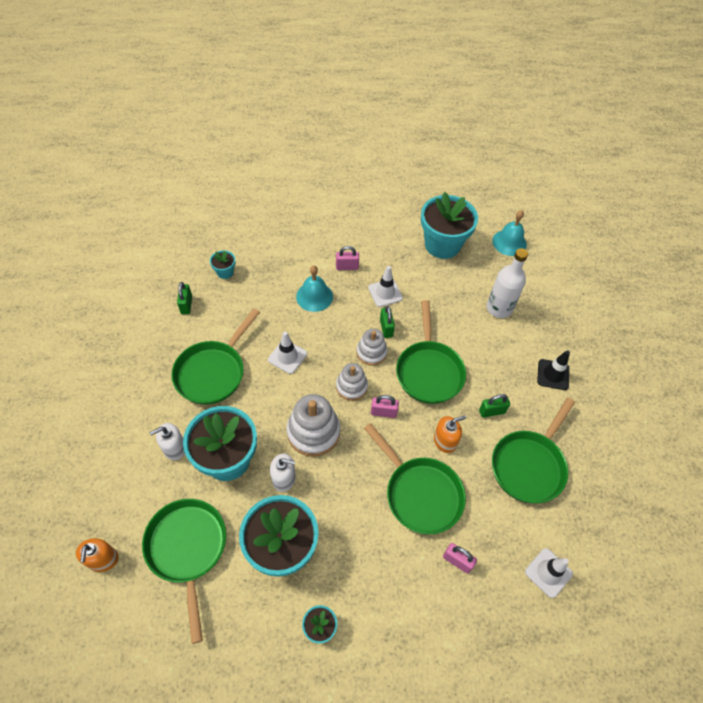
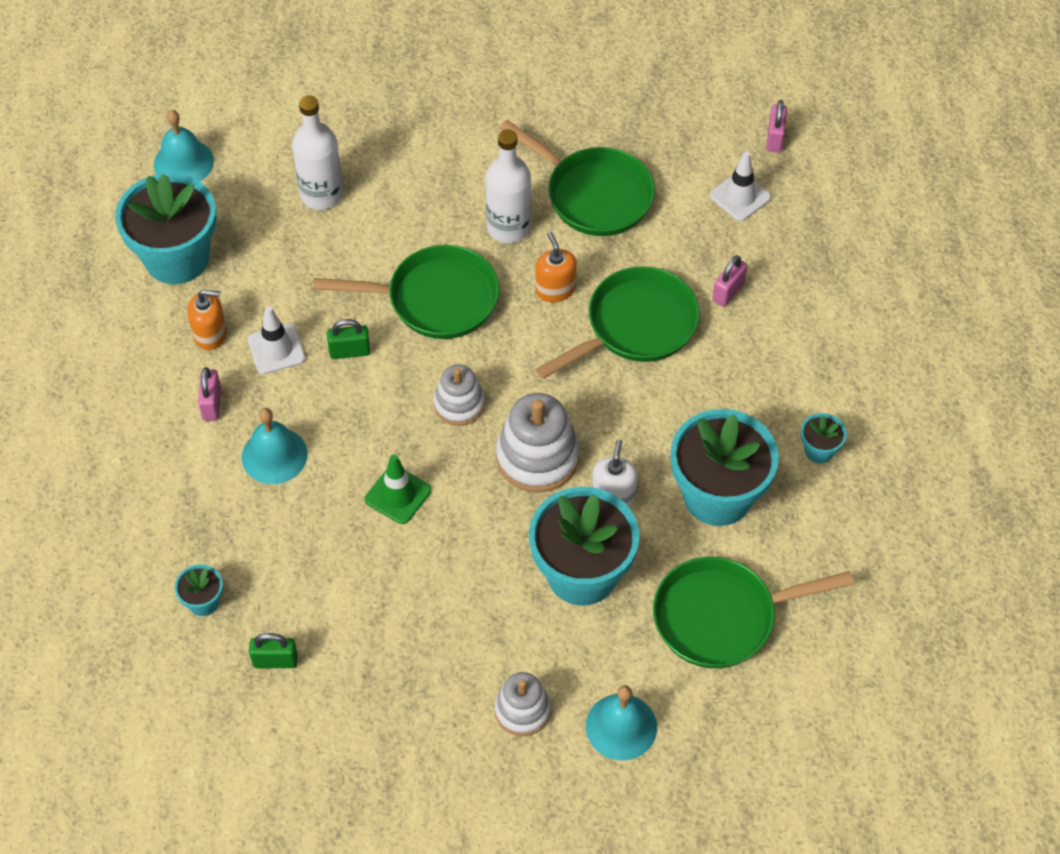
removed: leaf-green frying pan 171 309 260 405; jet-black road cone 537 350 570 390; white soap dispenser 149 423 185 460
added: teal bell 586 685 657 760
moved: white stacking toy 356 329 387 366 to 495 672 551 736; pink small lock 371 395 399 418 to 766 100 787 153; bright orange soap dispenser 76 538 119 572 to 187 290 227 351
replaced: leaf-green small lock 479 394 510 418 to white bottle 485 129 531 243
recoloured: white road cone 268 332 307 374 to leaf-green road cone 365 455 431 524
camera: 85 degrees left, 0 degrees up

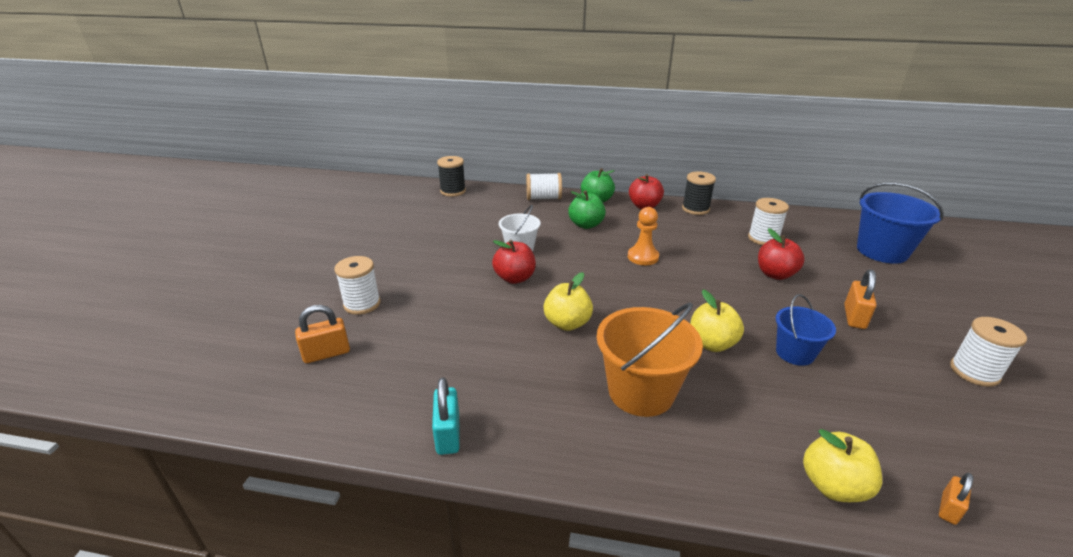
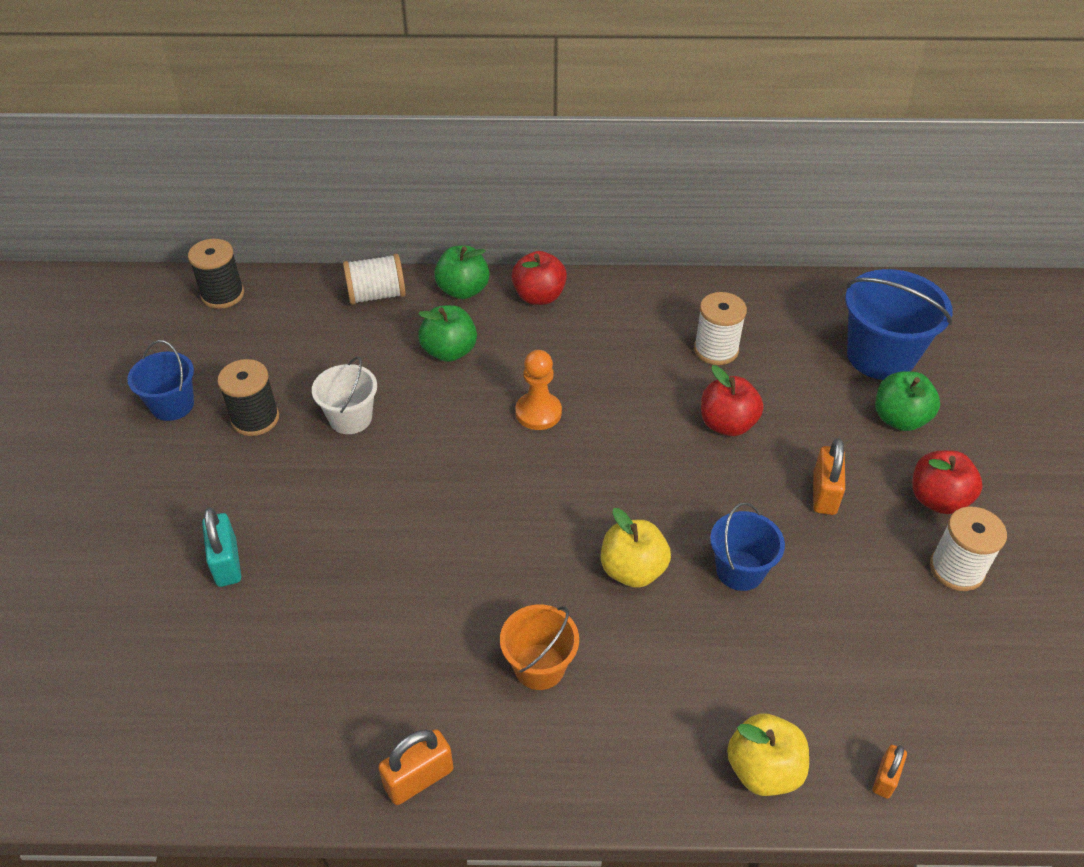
removed: white spool 334 256 381 315; bright yellow apple fruit 543 272 593 331
added: blue pail 127 340 194 421; leaf-green apple fruit 876 371 940 431
moved: jet-black spool 682 171 716 215 to 217 359 279 436; scarlet apple fruit 492 240 536 284 to 912 450 983 514; bright orange small lock 295 305 350 363 to 378 729 453 805; teal small lock 432 377 460 455 to 202 507 241 587
resized: bright orange pail 597 302 703 417 = 500 605 579 690 x0.60
camera: 10 degrees left, 15 degrees up

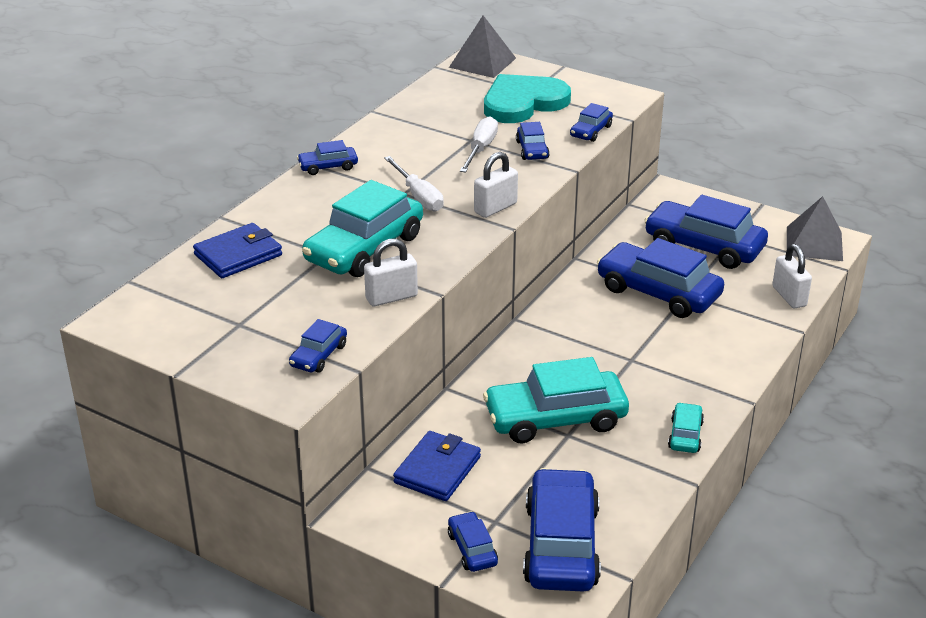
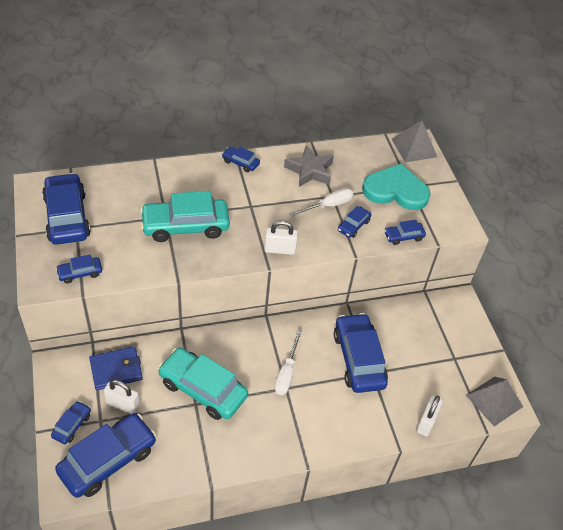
removed: blue card wallet 193 223 282 278; teal car 668 402 704 453
added: ash-grey star shape 284 146 334 187
moved: white flat screwdriver 384 156 444 212 to 275 331 302 395; blue car 644 195 768 269 to 42 173 91 245; white small lock 364 238 418 306 to 104 380 140 414
camera: 40 degrees right, 15 degrees up

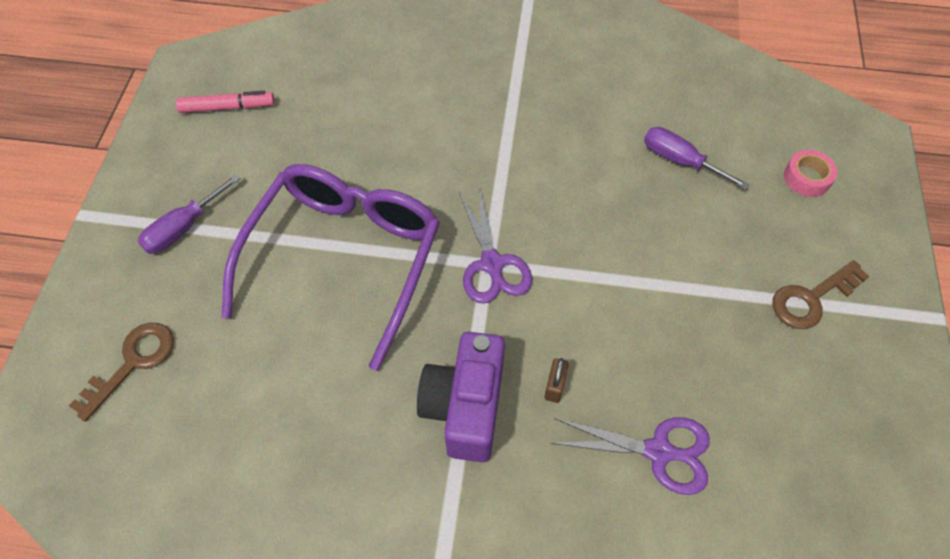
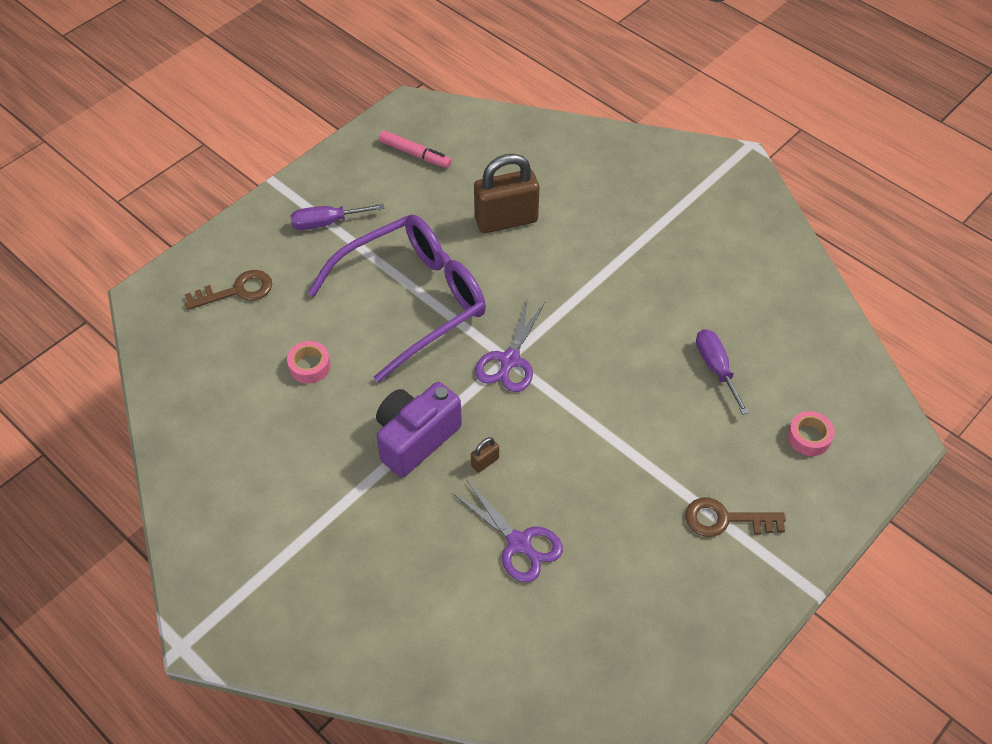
added: brown small lock 474 154 539 233; pink tape 287 341 331 384
camera: 35 degrees right, 5 degrees down

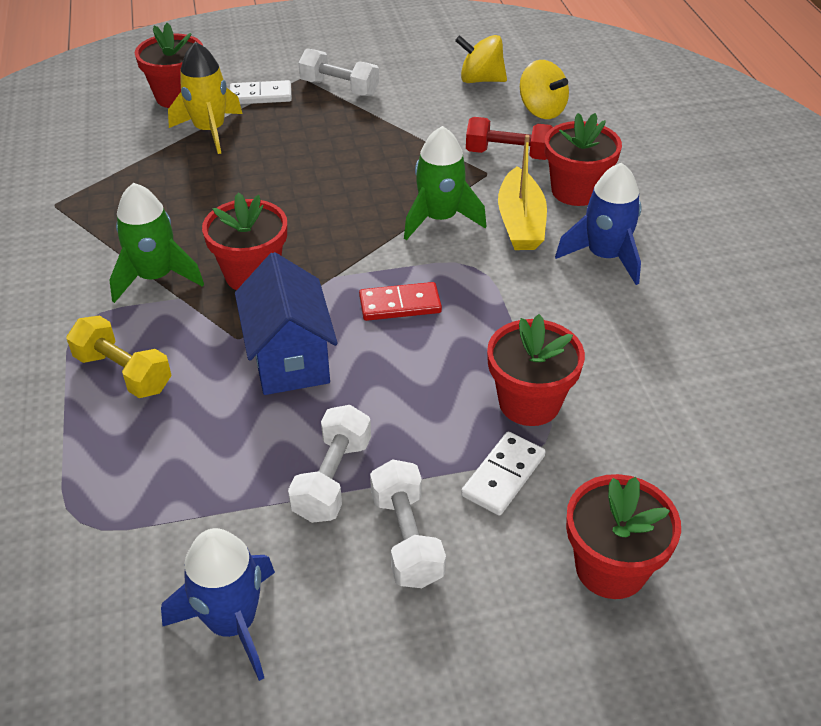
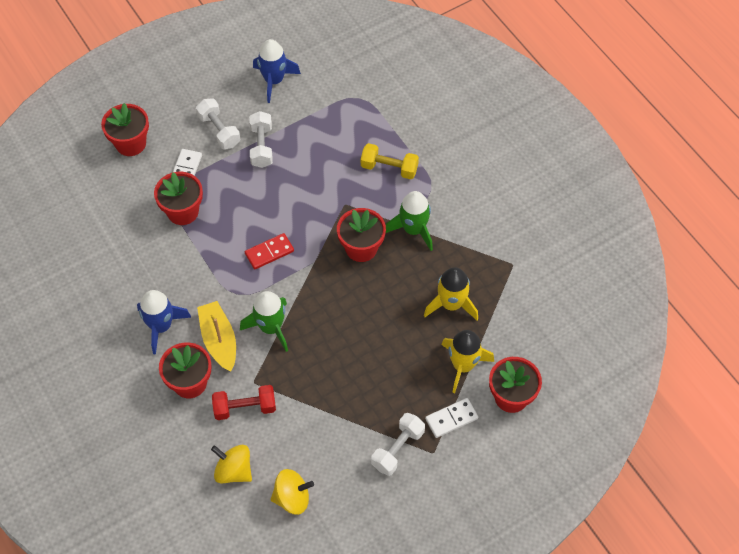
removed: blue cottage 235 252 338 395
added: bright yellow toy rocket 424 267 478 320
turned: white hand weight 299 48 379 96 = 371 413 425 476 60 degrees counterclockwise
camera: 160 degrees right, 15 degrees up

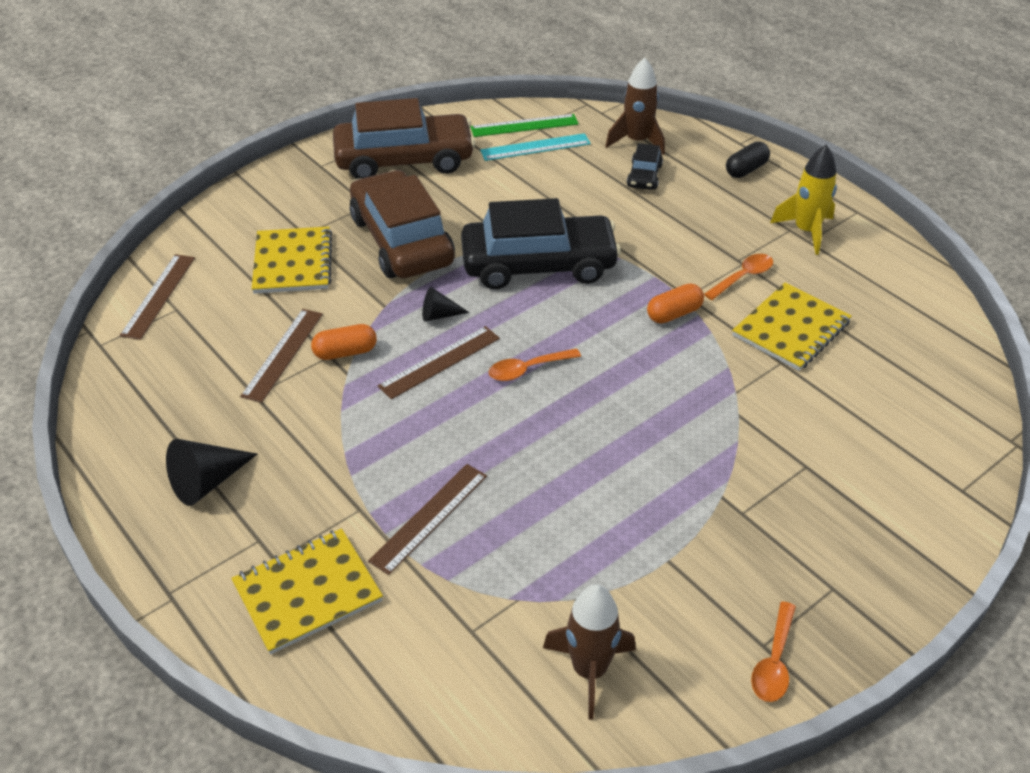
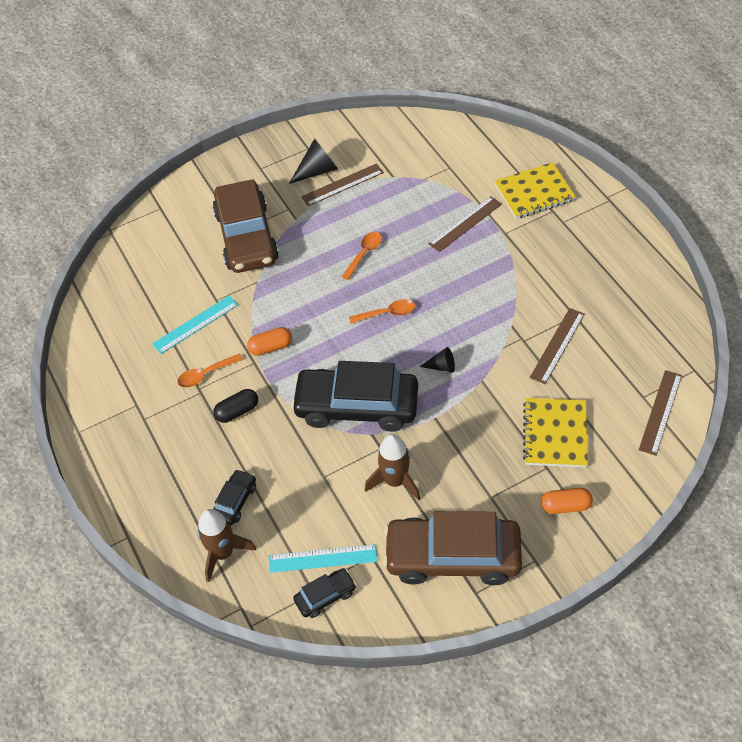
removed: bright yellow toy rocket 770 144 837 255
moved: jet-black pill shape 726 142 770 178 to 213 389 258 423; brown car 350 170 455 278 to 213 179 279 273; bright orange pill shape 311 324 377 360 to 541 488 593 514; brown ruler 378 326 500 399 to 301 163 384 206; jet-black solid cone 166 439 257 506 to 289 138 338 184; brown toy rocket 543 584 636 719 to 365 434 420 501; bright orange spoon 751 601 796 702 to 341 232 382 280
replaced: leaf-green ruler 471 114 579 137 to jet-black car 293 568 356 618; bright yellow notepad 732 282 852 371 to teal ruler 152 295 238 354
camera: 165 degrees left, 10 degrees up

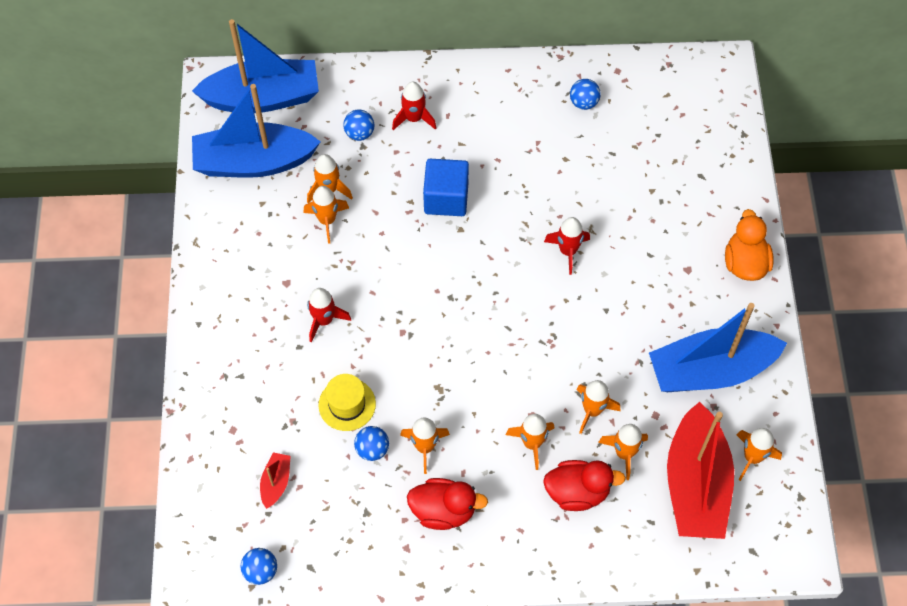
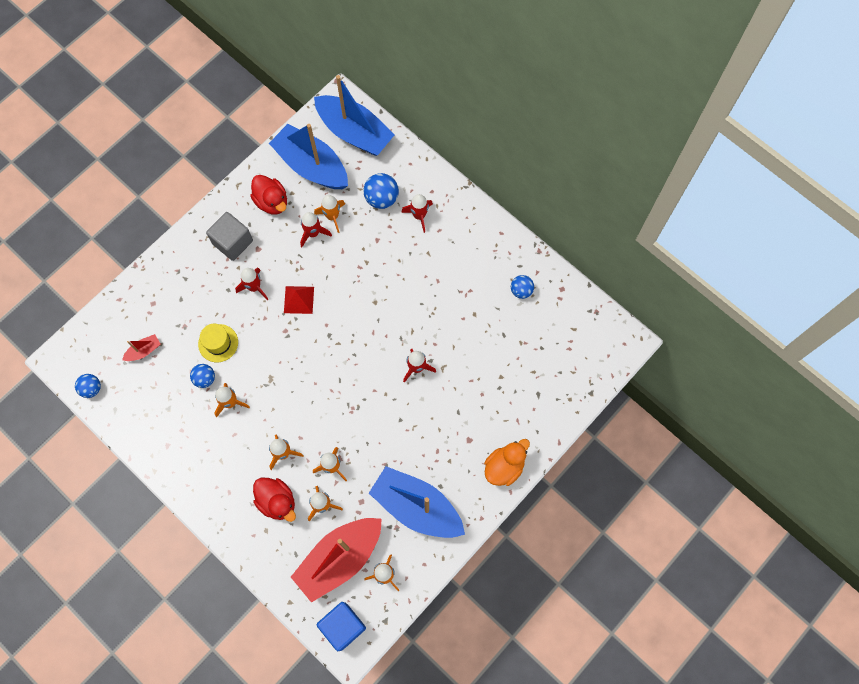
added: ash-grey solid cube 206 212 253 261; scarlet pyramid 284 286 314 314
moved: blue solid cube 423 159 469 216 to 317 602 366 651; scarlet toy duck 407 478 488 530 to 250 175 287 215
recoloured: bright orange toy rocket 304 186 349 244 to scarlet toy rocket 300 212 332 247
resized: blue ball 343 110 374 141 = 364 173 399 209 x1.53
camera: 45 degrees right, 10 degrees up

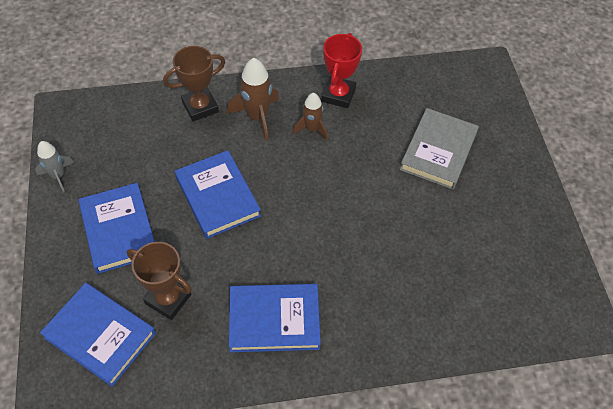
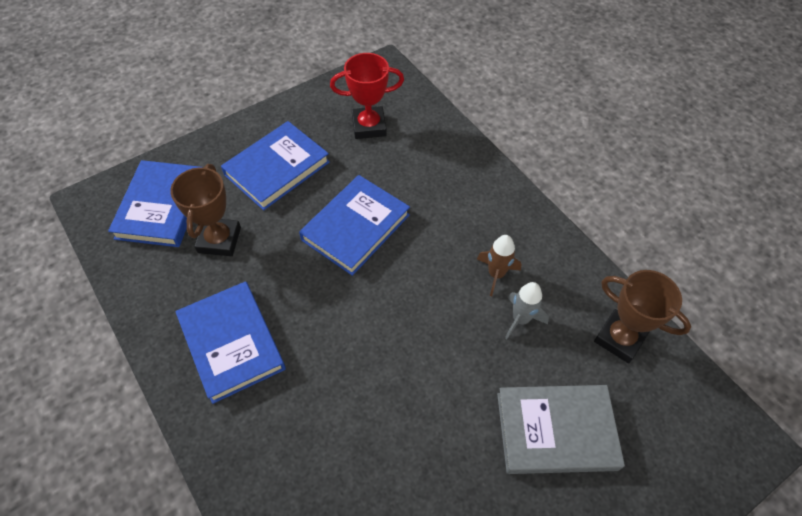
removed: brown toy rocket 227 58 279 141
moved: scarlet trophy 322 33 362 108 to 330 53 404 139; brown trophy 163 46 225 122 to 594 270 691 363; ash-grey toy rocket 35 141 74 193 to 505 282 549 339
camera: 65 degrees right, 0 degrees up

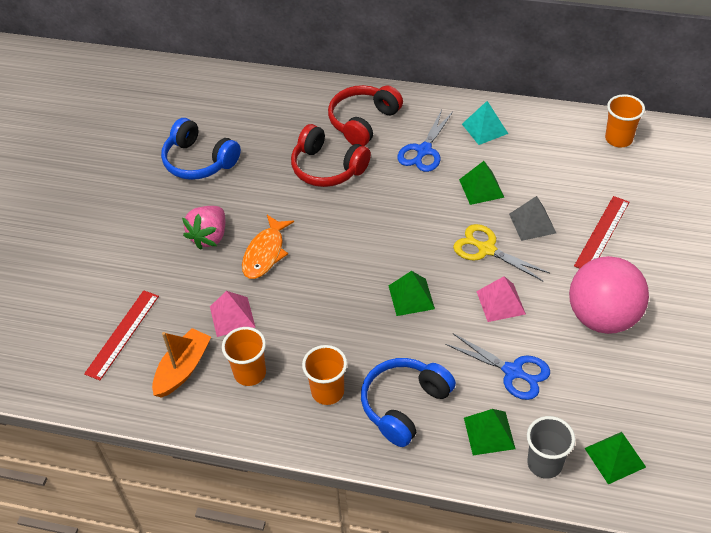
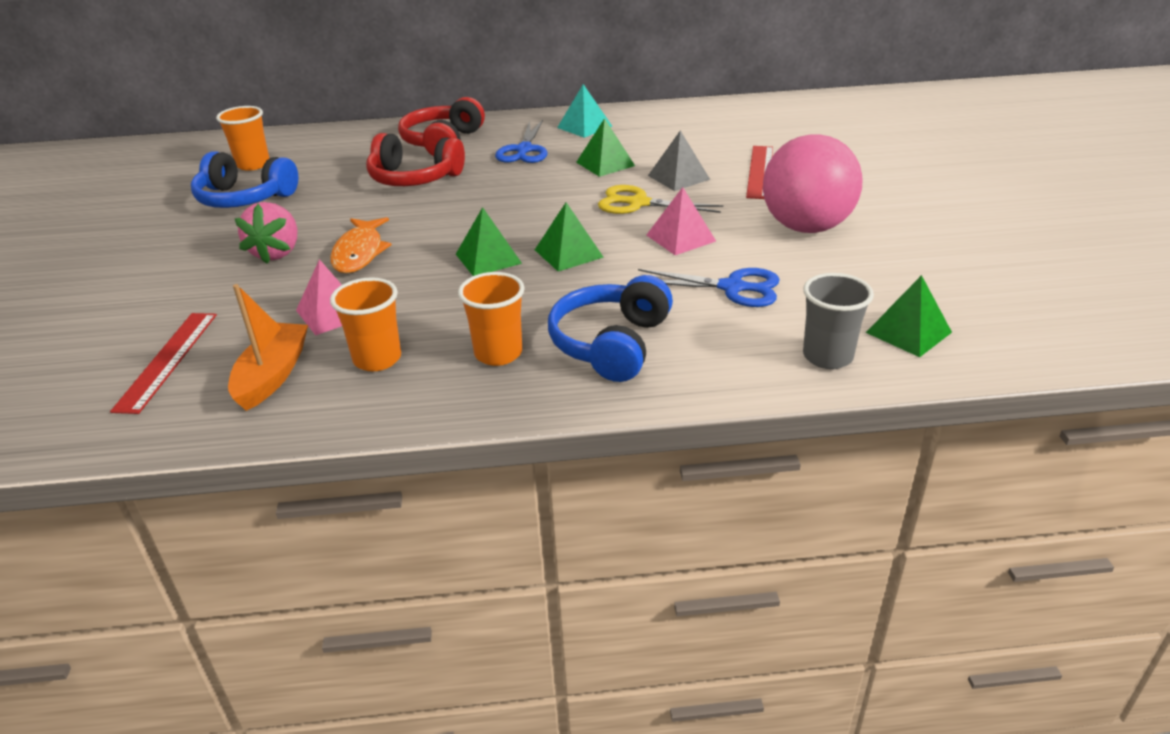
moved: bright orange cup 605 94 645 147 to 216 106 269 171; leaf-green pyramid 464 409 516 455 to 456 207 522 276
camera: 20 degrees left, 15 degrees down

